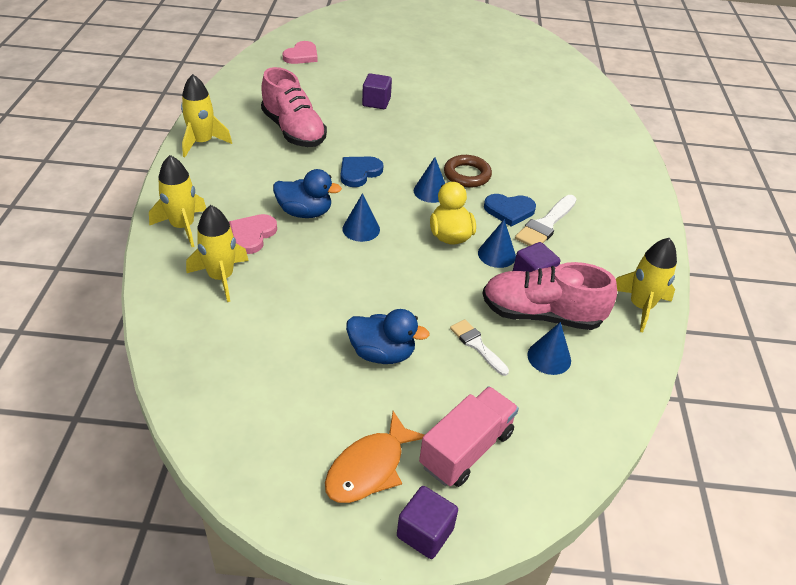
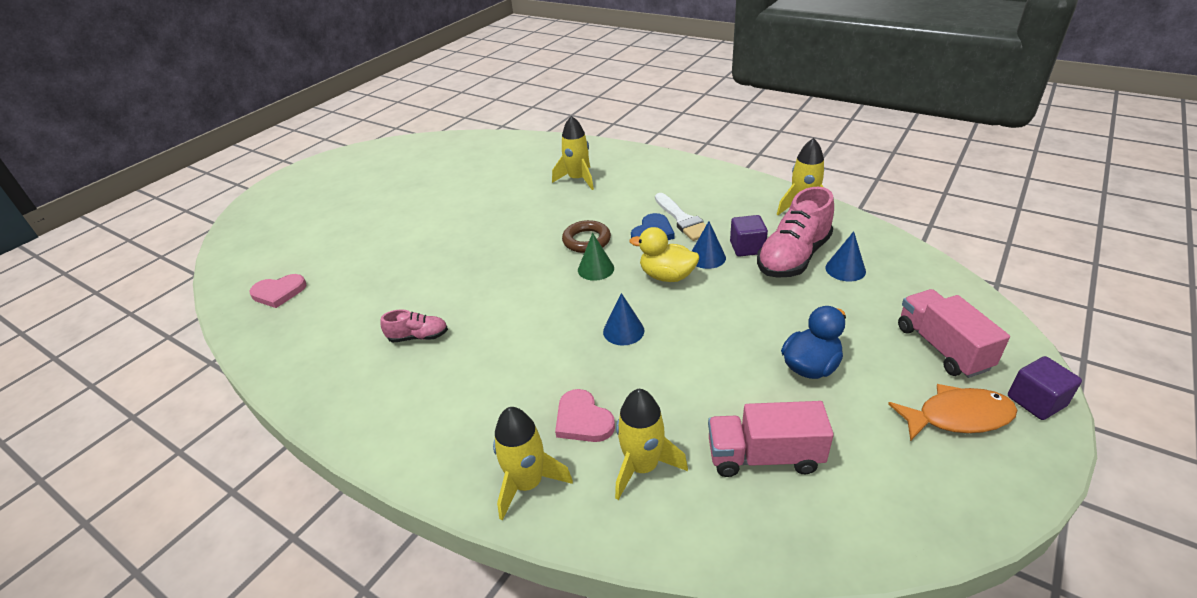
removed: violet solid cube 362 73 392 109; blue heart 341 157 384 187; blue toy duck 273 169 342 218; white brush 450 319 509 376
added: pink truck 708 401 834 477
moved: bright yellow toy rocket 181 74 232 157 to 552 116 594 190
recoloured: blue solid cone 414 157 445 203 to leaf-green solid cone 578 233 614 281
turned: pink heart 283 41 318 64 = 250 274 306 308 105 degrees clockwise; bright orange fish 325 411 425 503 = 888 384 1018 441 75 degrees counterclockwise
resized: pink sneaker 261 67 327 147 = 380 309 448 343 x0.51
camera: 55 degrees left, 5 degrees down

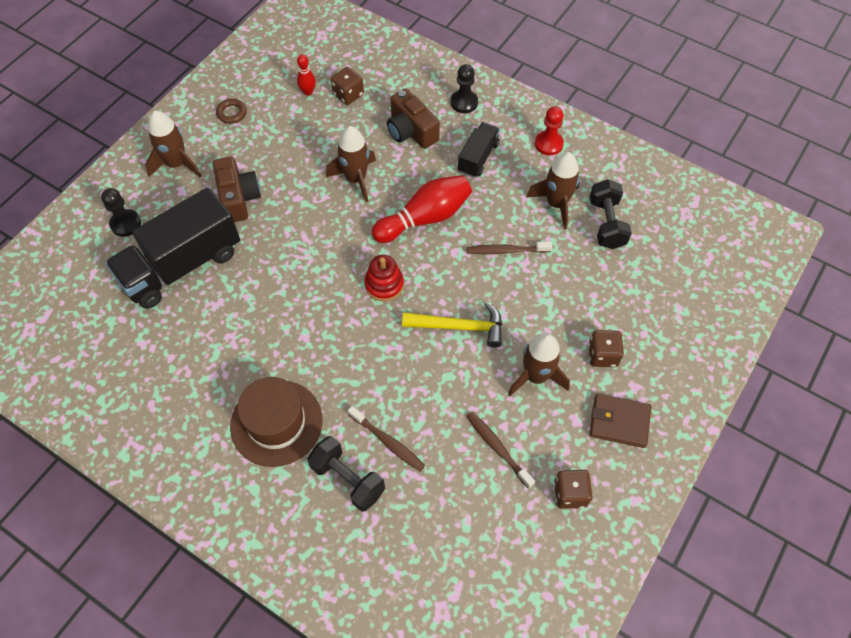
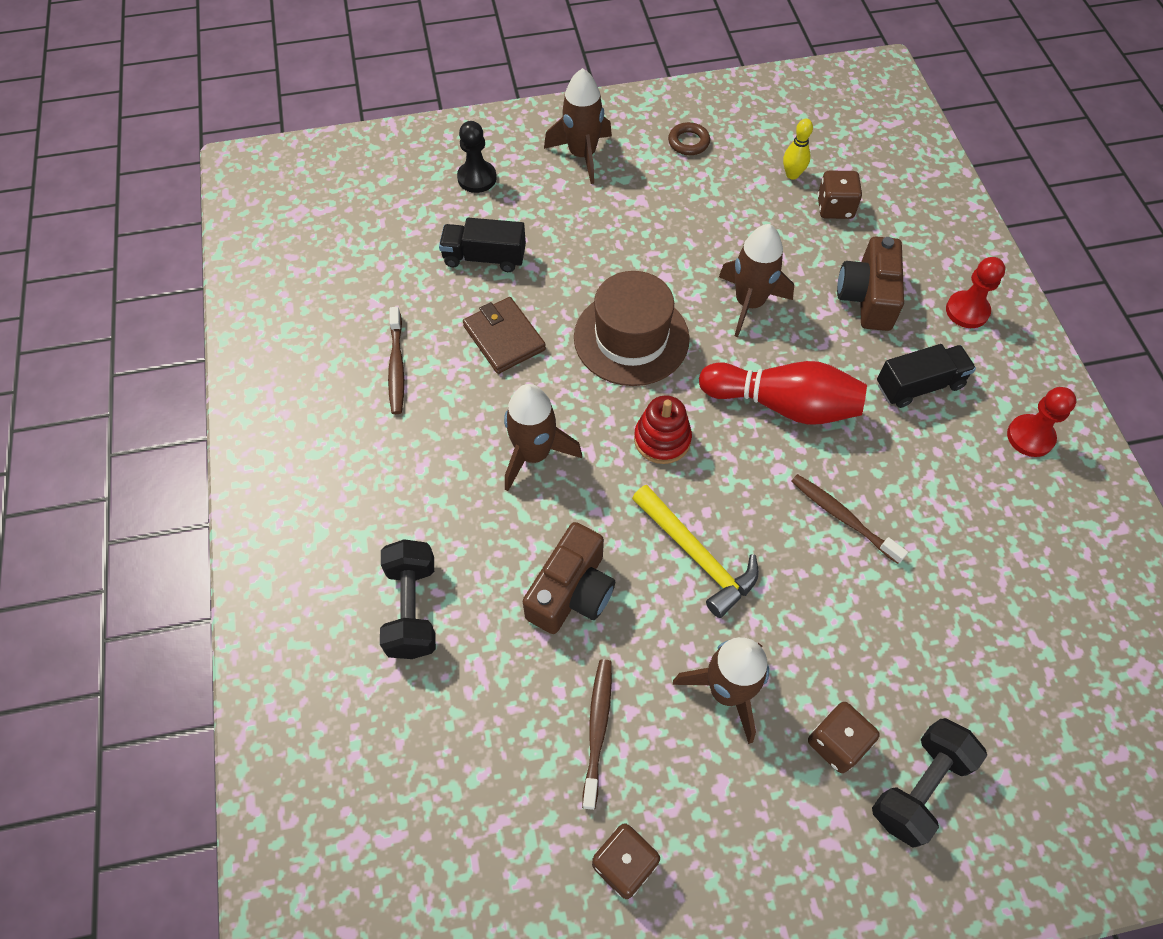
moved: brown toy rocket 527 152 580 229 to 504 384 582 491; brown camera 213 157 261 222 to 523 522 615 634; jet-black hand weight 590 179 632 249 to 872 718 987 848; brown top hat 230 377 323 467 to 574 271 689 386; brown card wallet 589 394 651 448 to 463 297 546 374; brown dental brush 348 406 425 471 to 388 307 404 414
recoloured: scarlet tenpin 297 54 316 95 to bright yellow tenpin 783 119 813 179; jet-black pawn 451 64 478 113 to scarlet pawn 946 257 1005 328
resized: jet-black truck 105 187 240 309 = 439 218 526 272 x0.51
camera: 45 degrees right, 0 degrees up

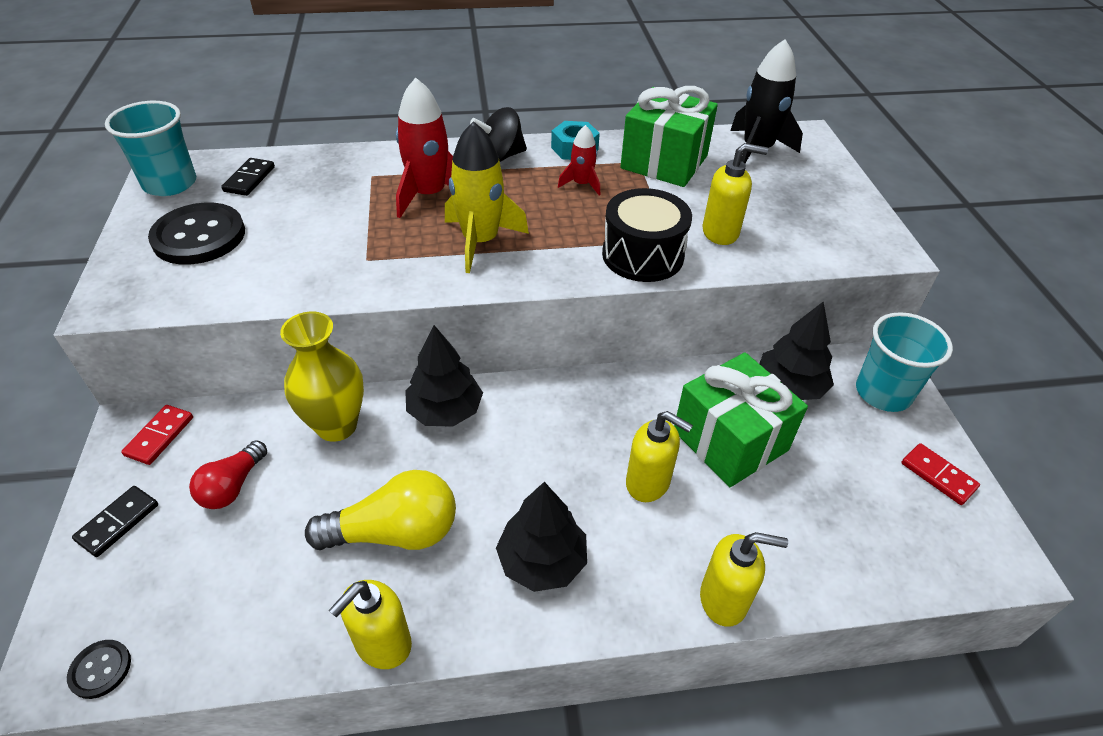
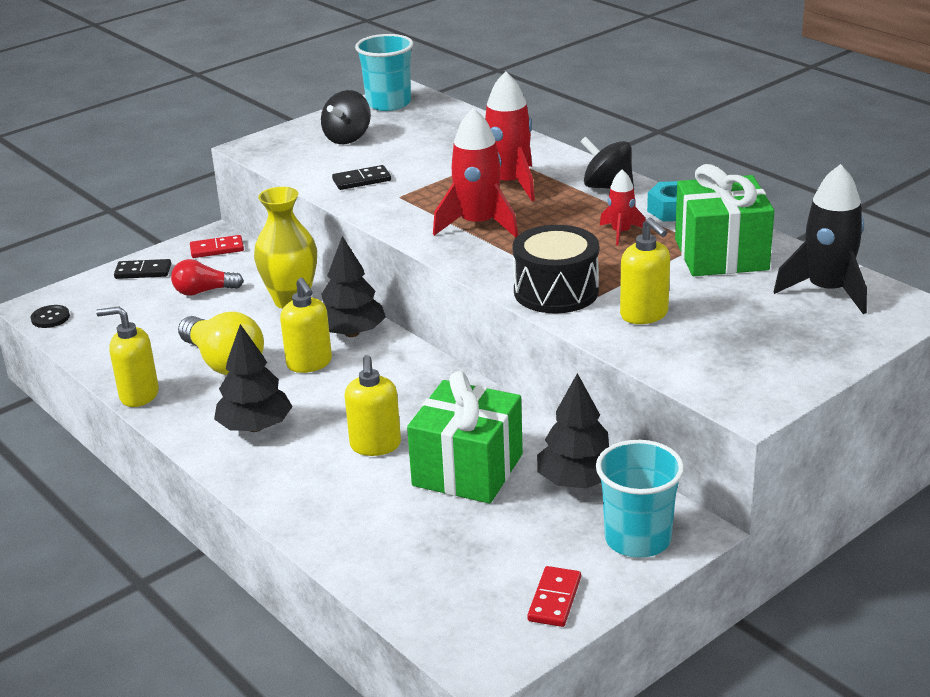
moved: jet-black domino tile 221 158 275 196 to 332 165 391 190; bright yellow soap dispenser 700 532 788 627 to 280 278 332 373
replaced: jet-black sewing button 148 203 245 265 to jet-black whirligig 321 90 371 144
recoloured: bright yellow toy rocket 445 121 529 273 to scarlet toy rocket 433 108 518 238
camera: 60 degrees right, 15 degrees down

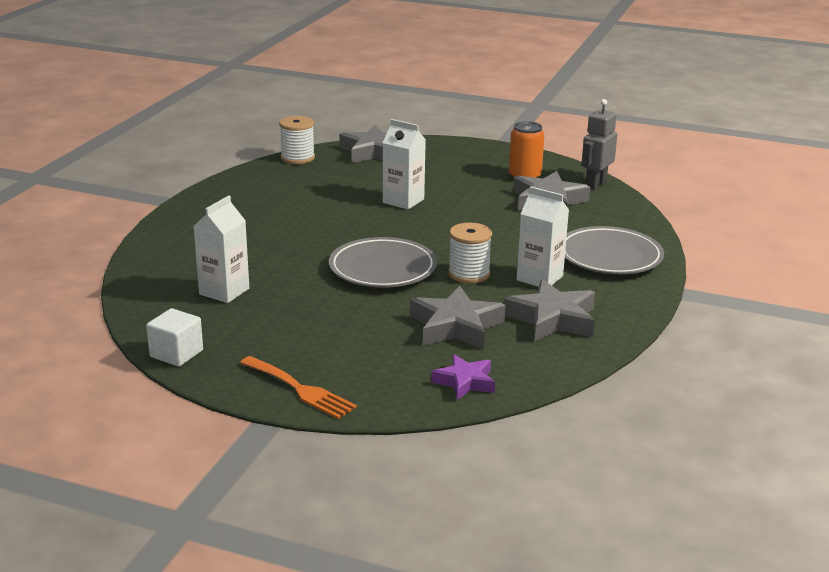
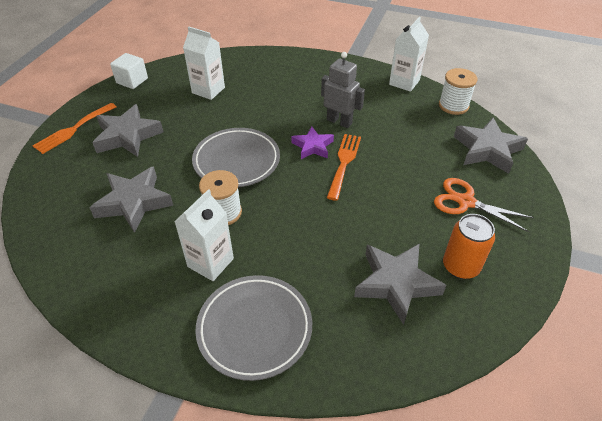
added: bright orange fork 327 134 361 201; bright orange scissors 434 178 534 232
moved: ash-grey toy robot 581 99 617 190 to 321 52 365 128; white carton 383 119 426 210 to 389 17 429 92; ash-grey star shape 504 279 595 342 to 92 104 163 157; violet star shape 431 354 495 400 to 291 126 334 159
camera: 90 degrees right, 20 degrees up

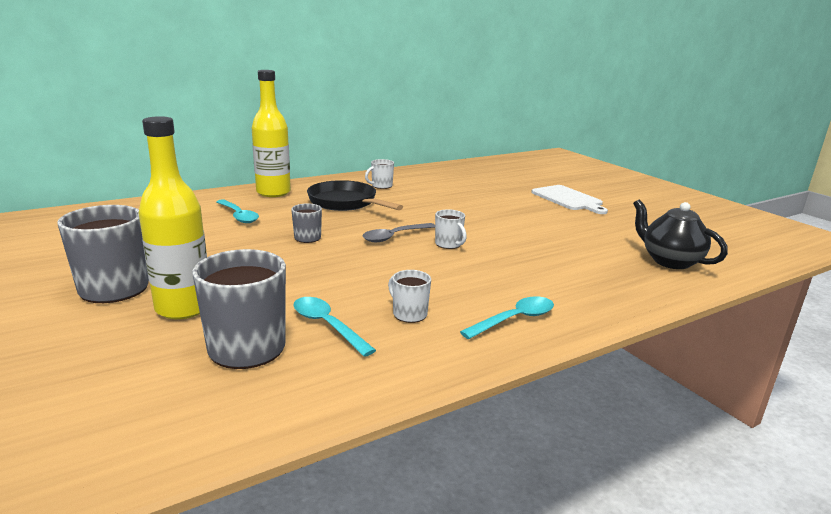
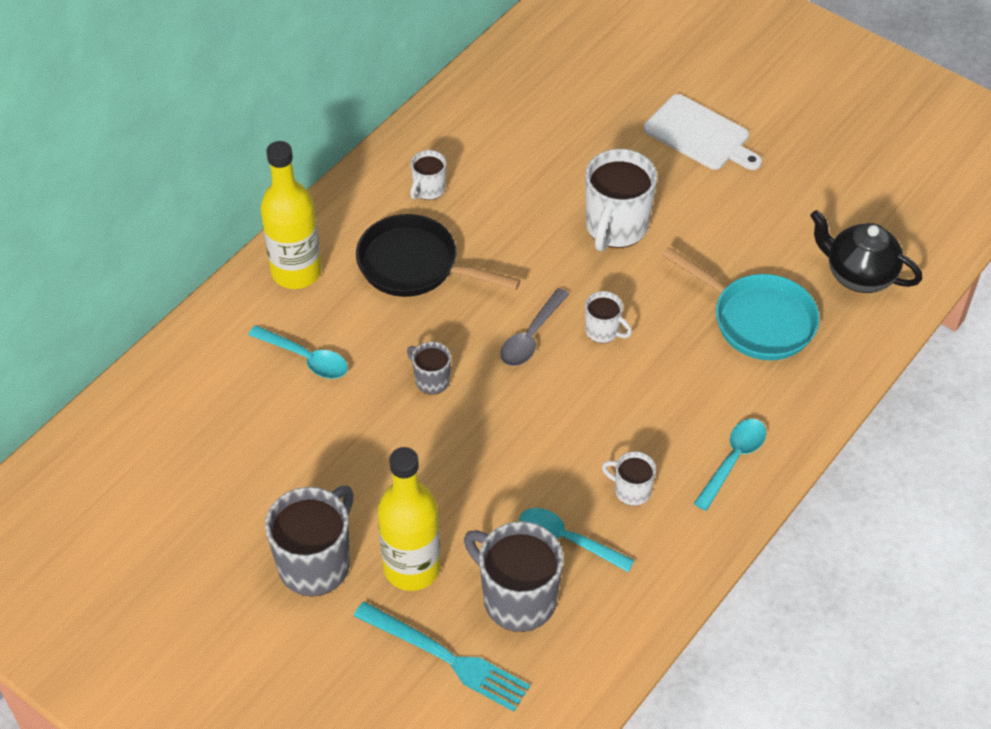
added: white tea mug 585 149 657 252; teal frying pan 662 247 820 360; teal fork 354 602 530 712
camera: 20 degrees left, 30 degrees up

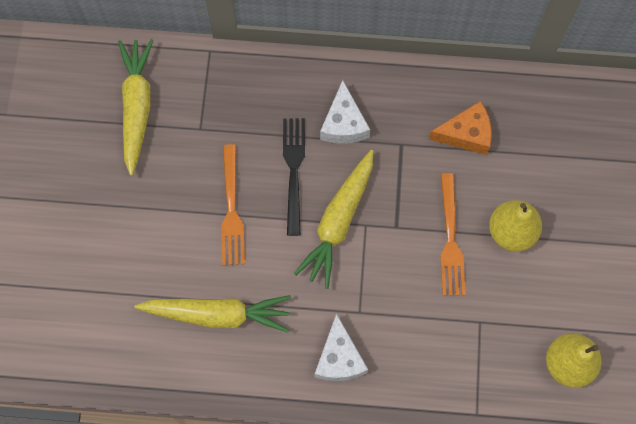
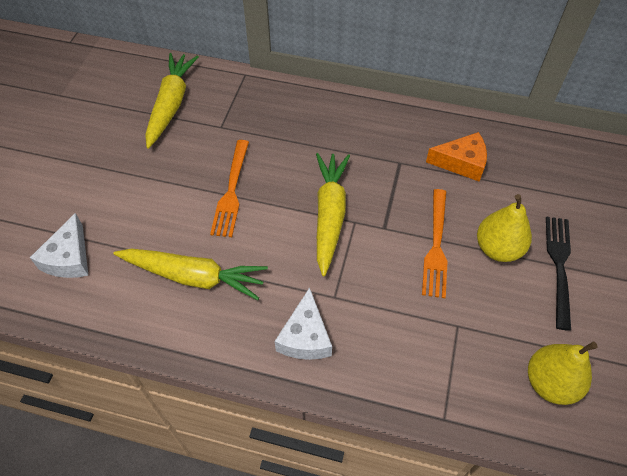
moved: white cheese wedge 320 80 370 144 to 30 213 88 278; jet-black fork 283 118 305 236 to 546 217 571 331
turned: bright yellow toy carrot 294 150 373 289 = 316 153 350 276 150 degrees clockwise
camera: 10 degrees right, 15 degrees down

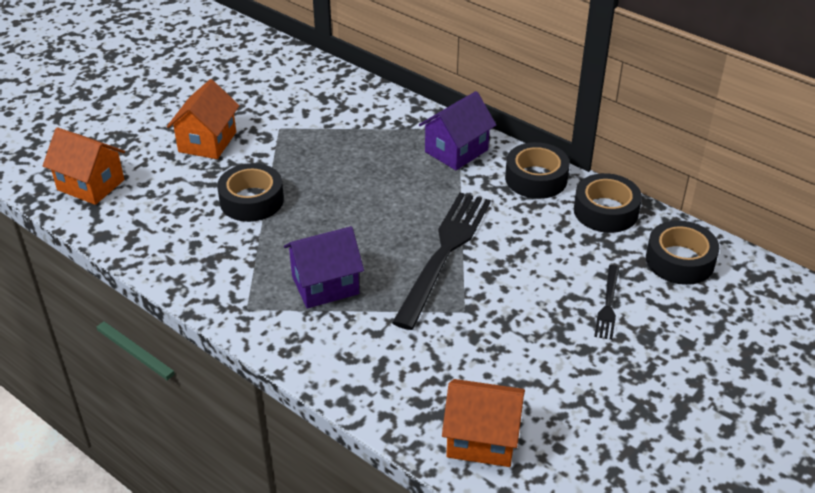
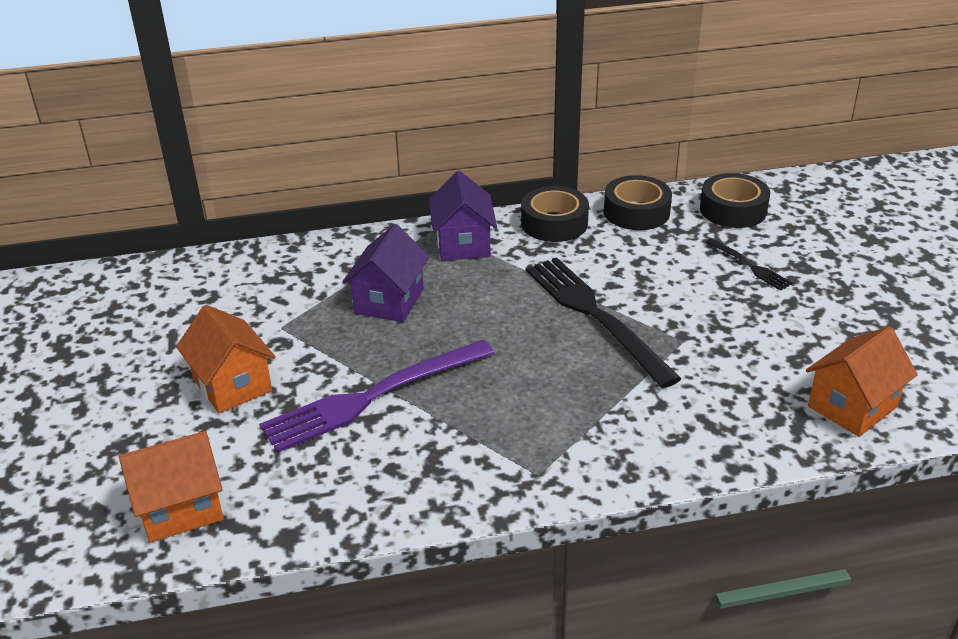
moved: violet cottage 284 226 364 308 to 342 224 430 322
replaced: jet-black tape 217 163 284 222 to violet fork 259 340 495 453
camera: 50 degrees left, 5 degrees down

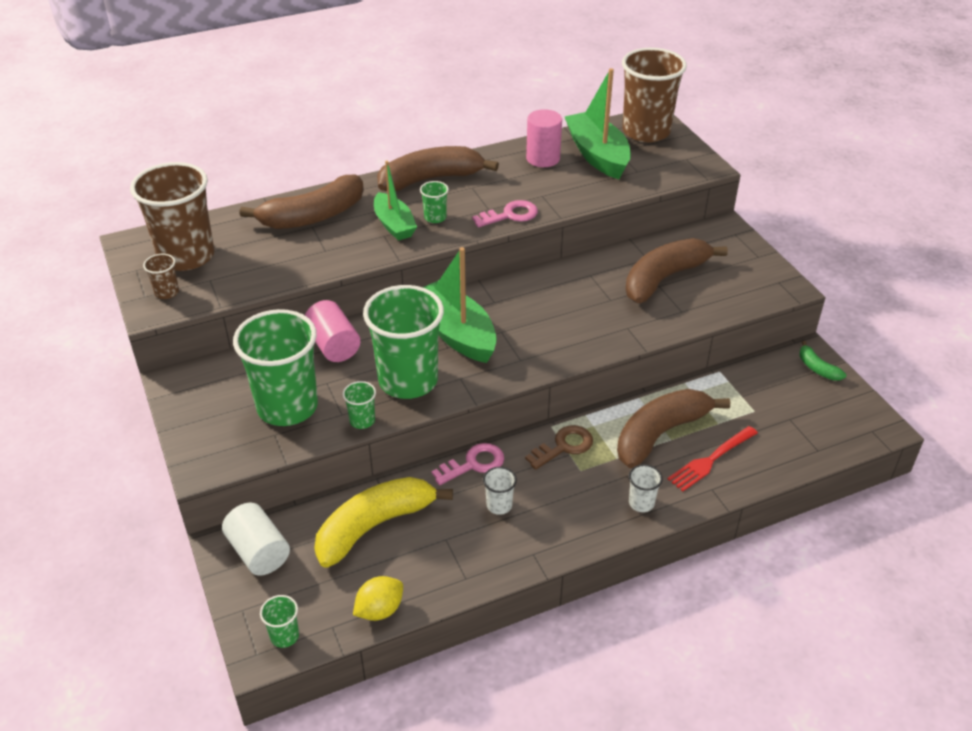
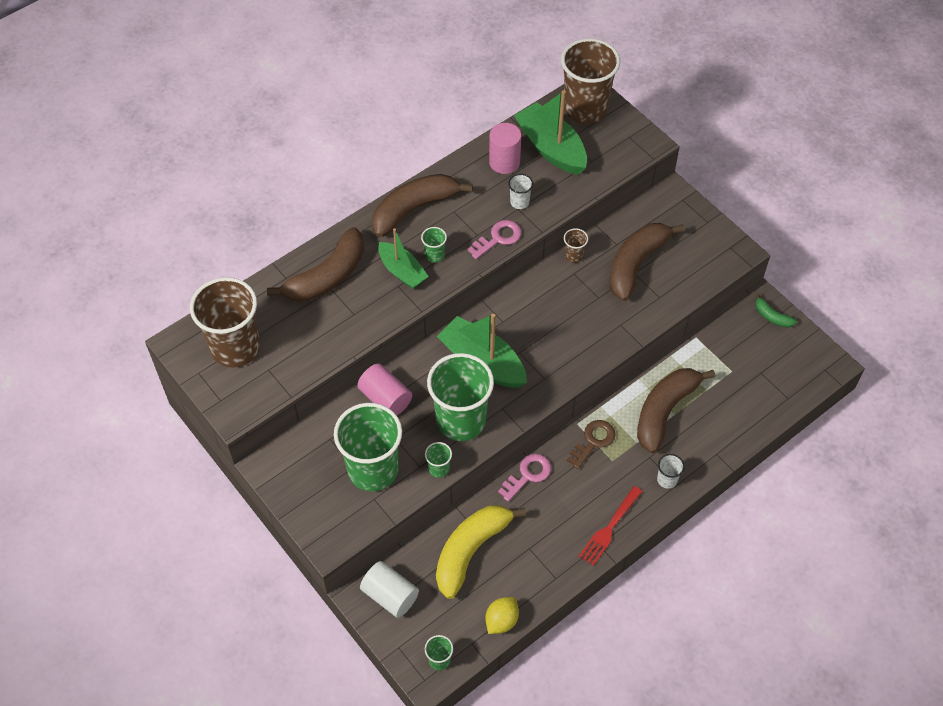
moved: brown cup 143 254 179 299 to 564 228 588 263; scarlet fork 668 426 758 491 to 579 486 643 566; white cup 483 467 517 515 to 508 174 533 209
camera: 15 degrees left, 15 degrees up

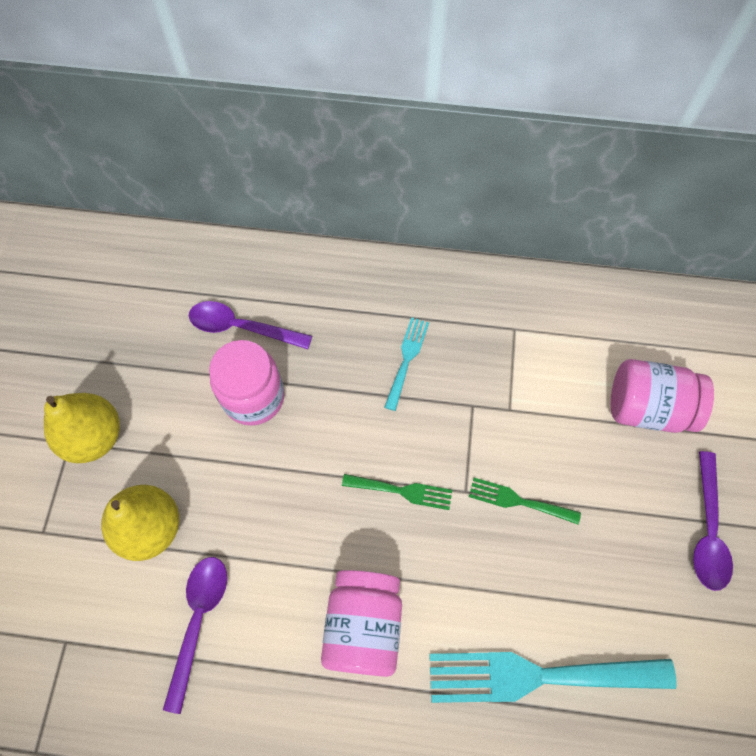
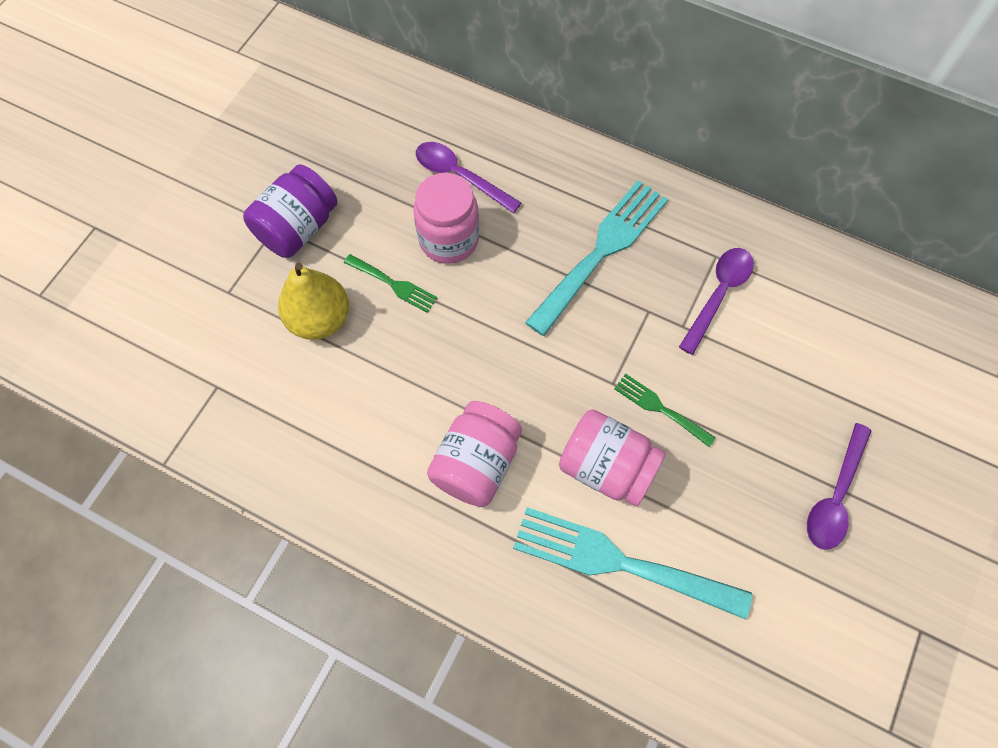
moved: pink jam jar 611 359 714 433 to 559 409 666 507; leaf-green fork 342 474 452 510 to 344 254 438 313; violet spoon 163 557 227 714 to 679 248 754 355
replaced: bright yellow toy pear 44 393 120 463 to violet jam jar 243 164 337 258
resized: teal fork 384 317 429 411 = 525 180 668 336 x2.01
camera: 20 degrees right, 0 degrees up

